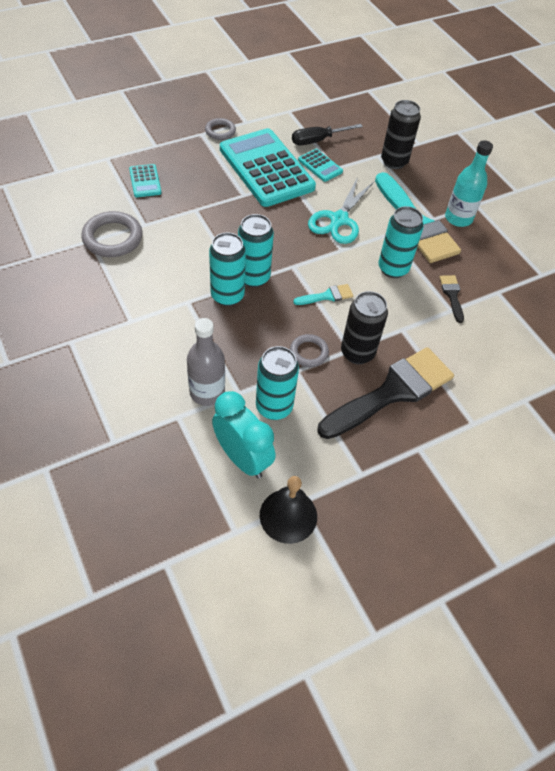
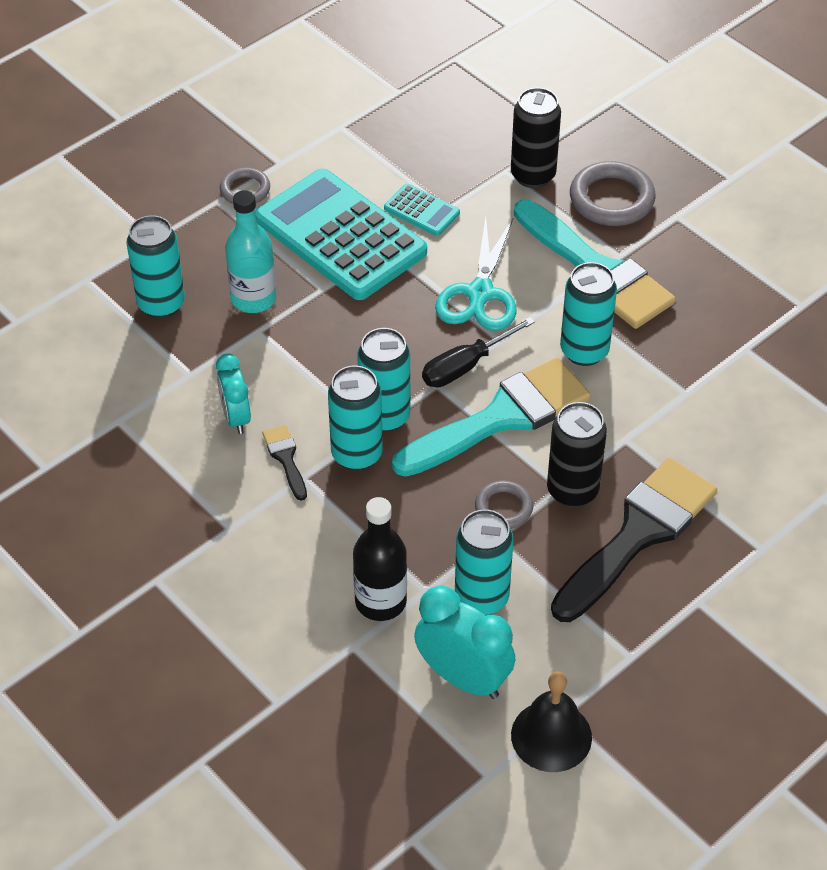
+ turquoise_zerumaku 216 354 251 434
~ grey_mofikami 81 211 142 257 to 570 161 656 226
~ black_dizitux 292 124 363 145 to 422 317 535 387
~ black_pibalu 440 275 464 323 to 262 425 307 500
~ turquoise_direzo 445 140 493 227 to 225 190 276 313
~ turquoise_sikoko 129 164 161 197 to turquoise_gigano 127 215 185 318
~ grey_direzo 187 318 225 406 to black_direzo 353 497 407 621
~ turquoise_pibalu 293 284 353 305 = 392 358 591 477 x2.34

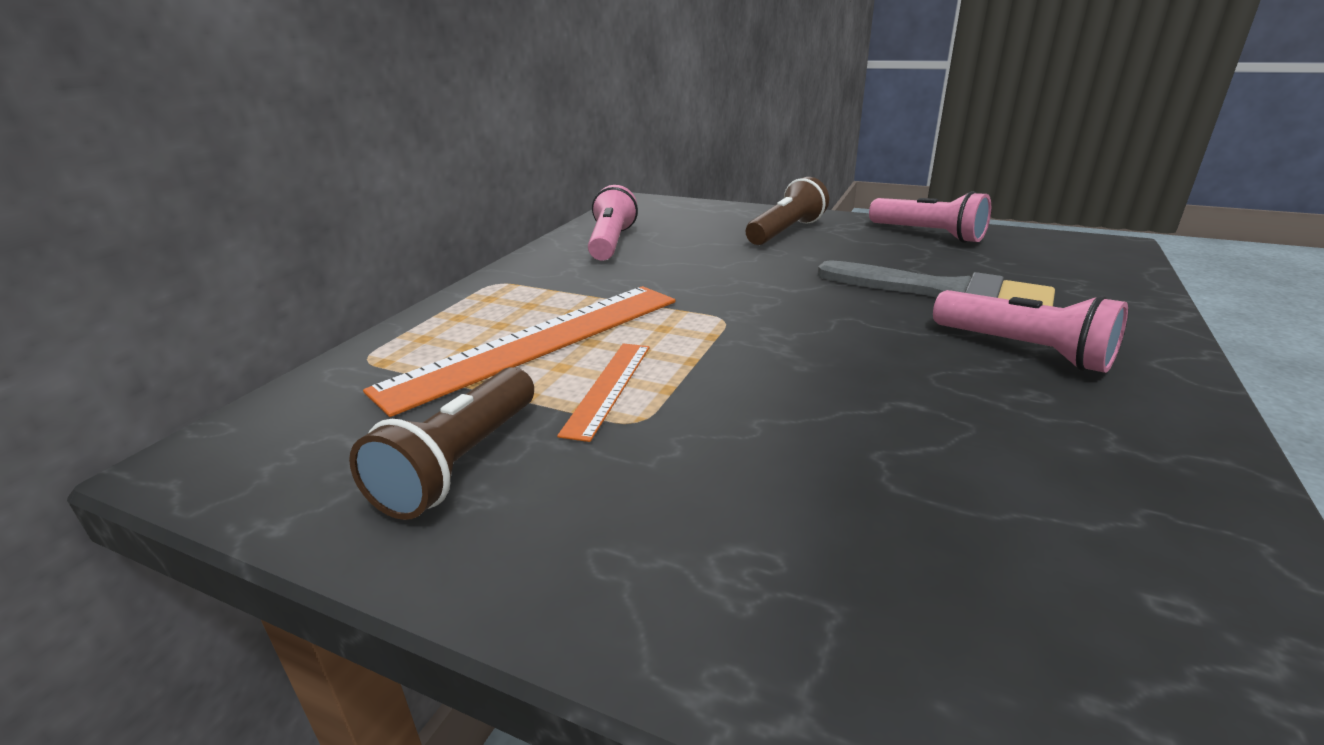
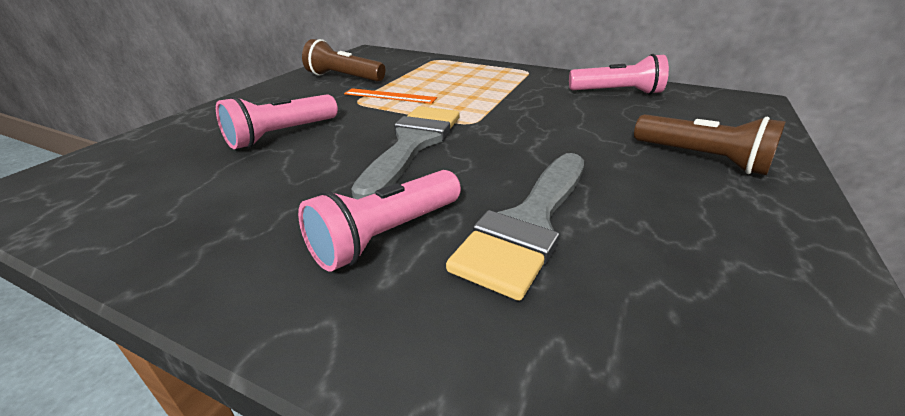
- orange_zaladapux 363 286 676 417
+ grey_pibalu 351 106 460 200
~ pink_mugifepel 869 191 991 243 to 216 94 338 149

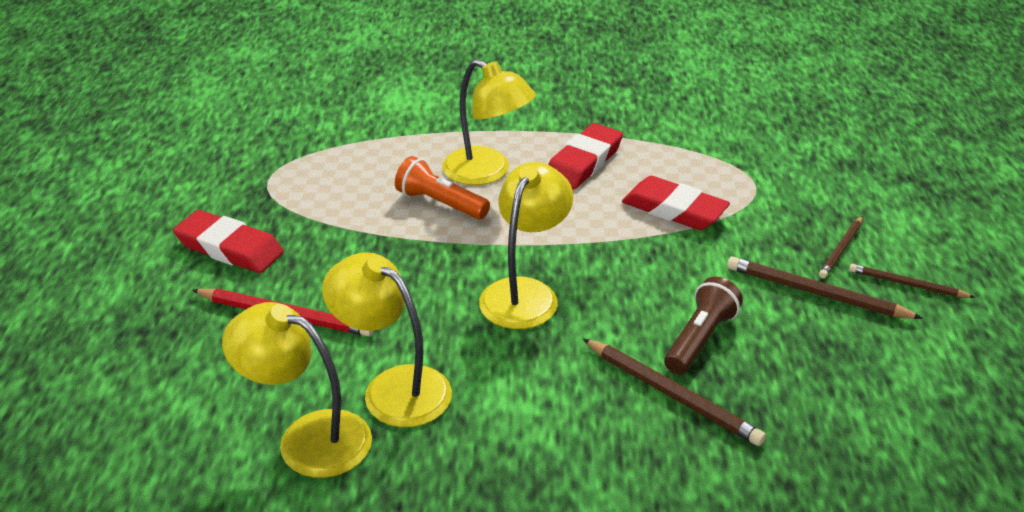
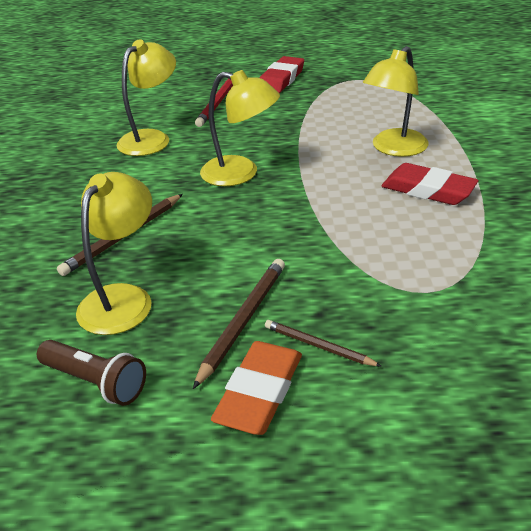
- orange_mugifepel 395 156 490 220
- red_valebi 622 176 730 230
~ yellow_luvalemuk 222 302 372 478 to 76 172 152 335
~ brown_mugifepel 664 277 743 375 to 37 340 146 406
~ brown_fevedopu 849 264 975 298 to orange_valebi 211 341 302 435

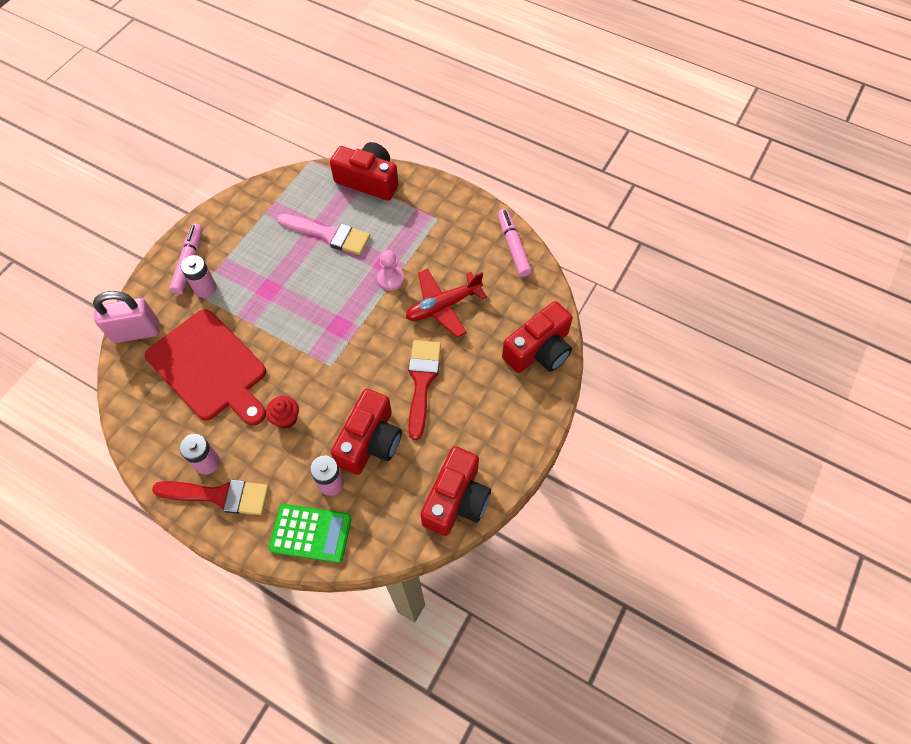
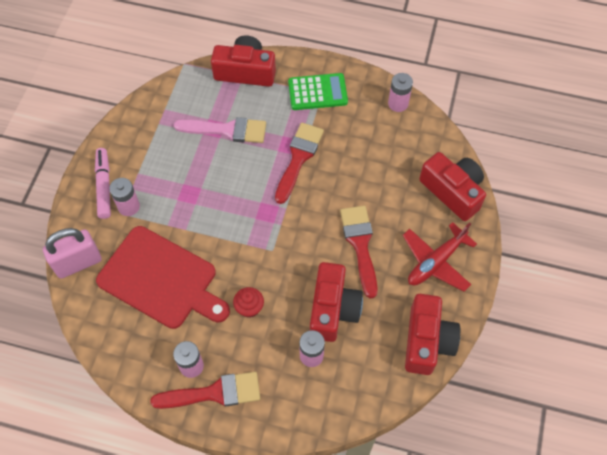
~ green_sikoko 269 504 352 563 to 288 73 348 110
~ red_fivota 406 269 487 337 to 403 222 477 291
~ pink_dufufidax 377 250 404 291 to red_pibalu 275 123 324 204
~ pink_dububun 498 209 532 277 to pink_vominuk 388 73 413 112
~ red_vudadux 502 301 572 373 = 419 152 486 221 75 degrees counterclockwise

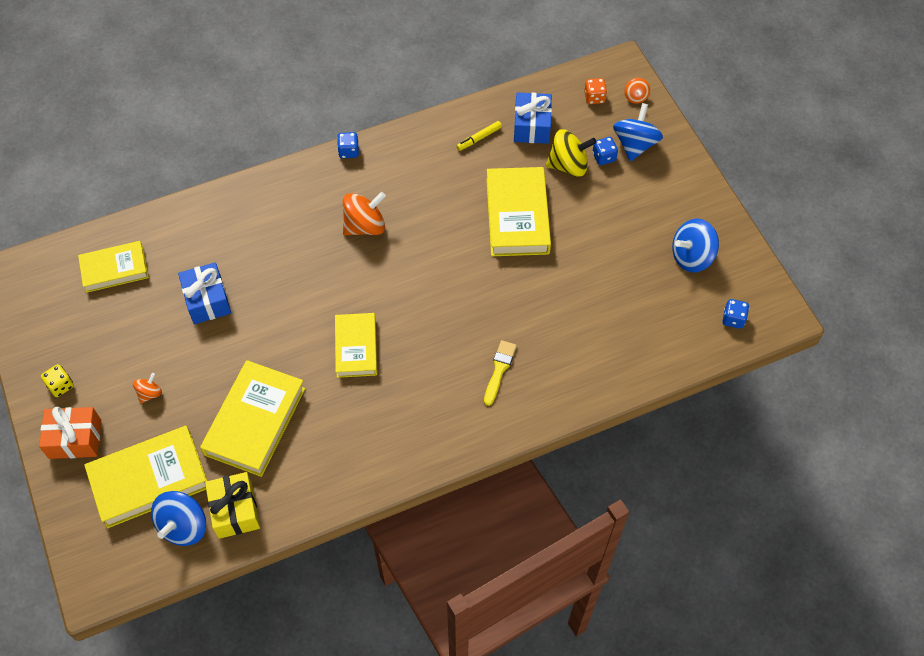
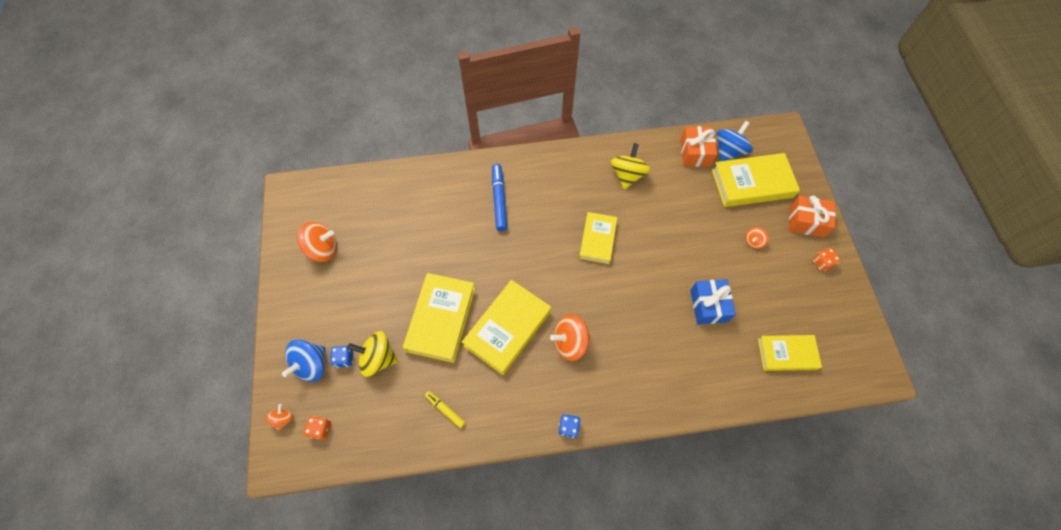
- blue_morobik 514 92 552 144
- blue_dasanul 723 299 749 329
+ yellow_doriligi 611 143 651 190
~ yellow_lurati 200 360 305 477 to 462 280 551 375
~ yellow_pibalu 484 340 517 406 to blue_dububun 492 164 508 231
~ yellow_dasanul 41 364 74 397 to orange_dasanul 812 248 840 272
~ yellow_morobik 205 472 260 539 to orange_morobik 680 126 717 167
~ blue_doriligi 672 219 719 272 to orange_doriligi 297 222 337 262
~ yellow_dububun 456 121 502 151 = 425 391 465 428 120 degrees counterclockwise

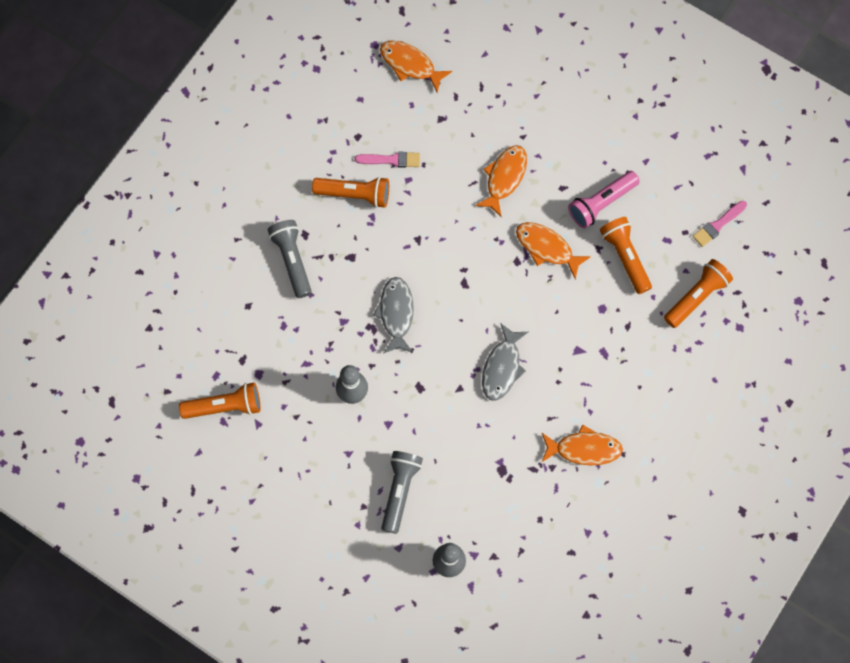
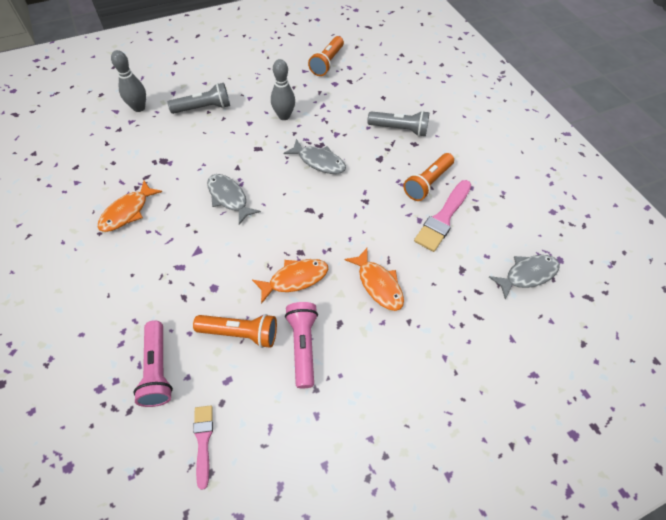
~ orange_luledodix 380 40 452 93 to grey_luledodix 489 255 560 300
~ orange_mugifepel 664 259 733 328 to pink_mugifepel 133 320 173 407
~ grey_mugifepel 381 451 423 534 = 167 83 230 114 60 degrees counterclockwise
~ pink_pibalu 355 152 420 168 = 414 180 471 252 x1.68

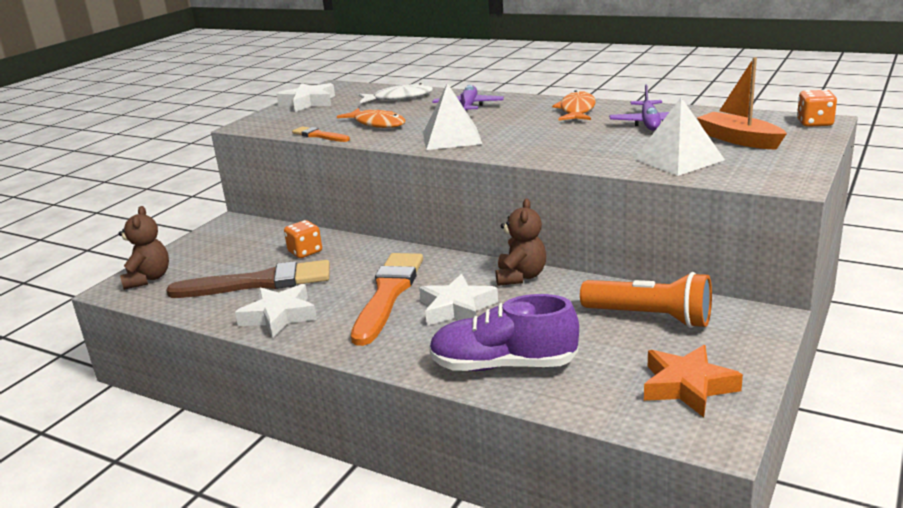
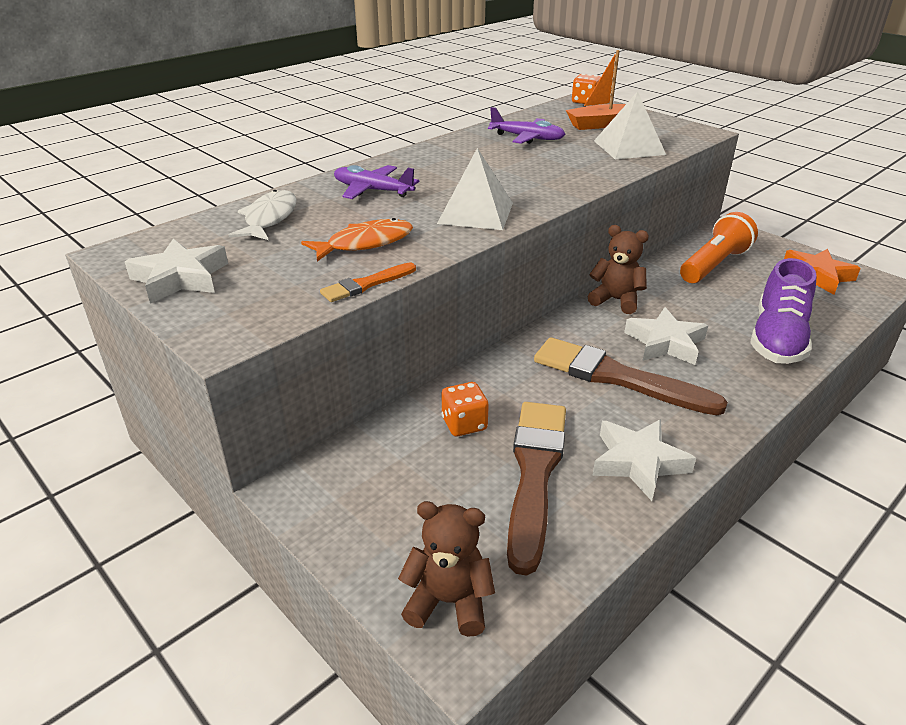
- orange_luledodix 552 90 596 120
~ orange_pibalu 351 253 423 346 to brown_pibalu 534 337 728 415

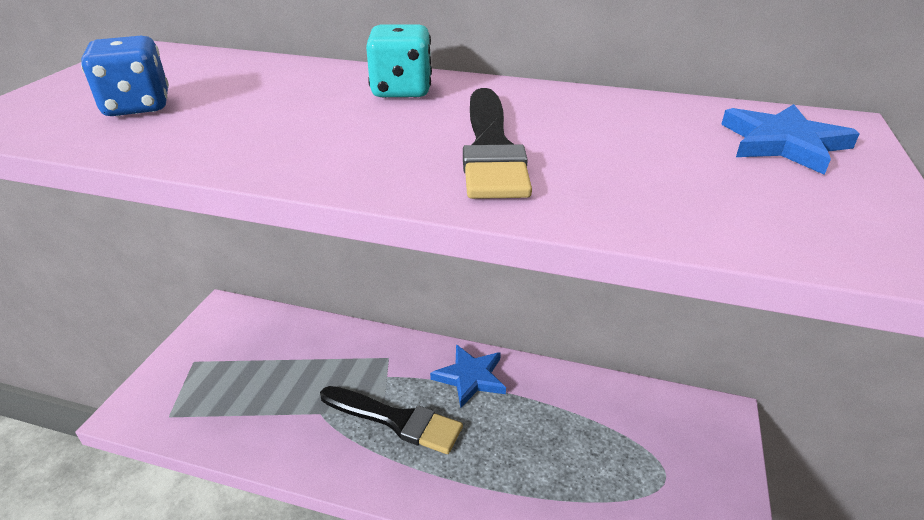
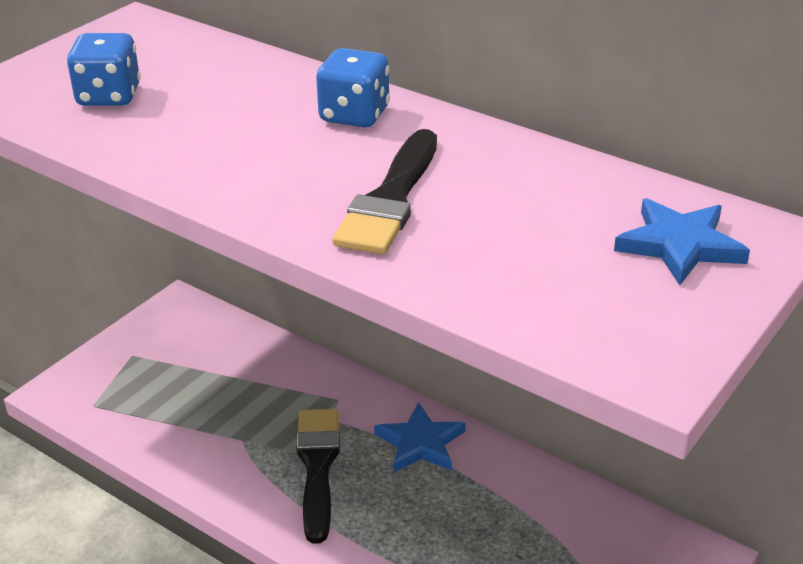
~ turquoise_dasanul 366 24 432 98 to blue_dasanul 316 48 390 128
~ black_pibalu 320 386 463 454 = 296 409 340 544 135 degrees counterclockwise

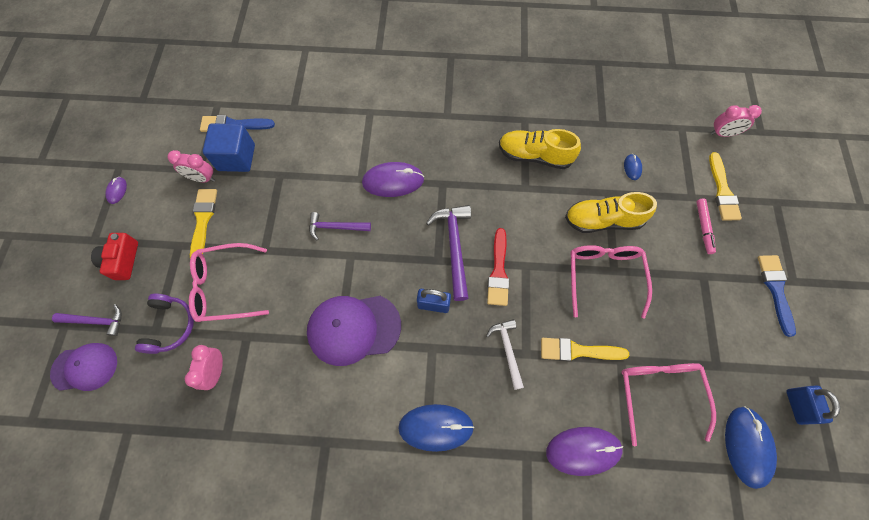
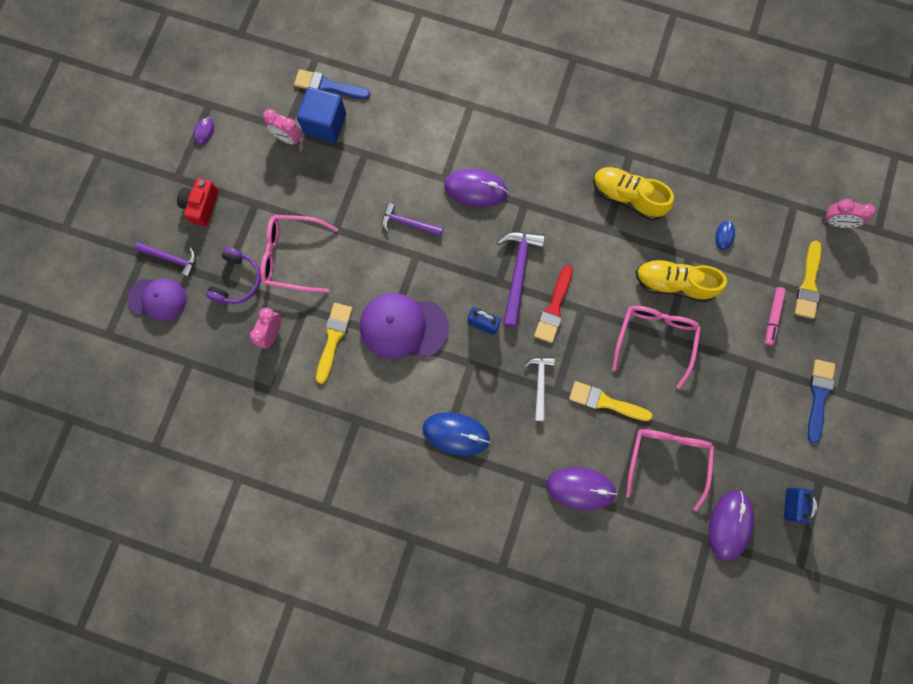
~ yellow_pibalu 190 189 217 258 to 316 303 353 384
~ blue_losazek 725 406 777 489 to purple_losazek 709 491 754 561

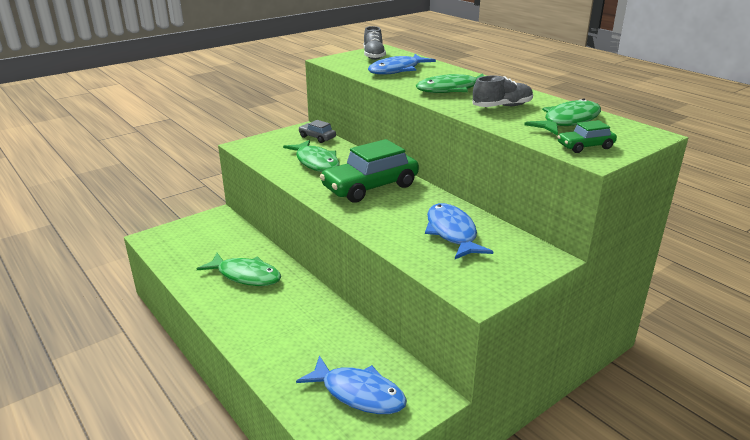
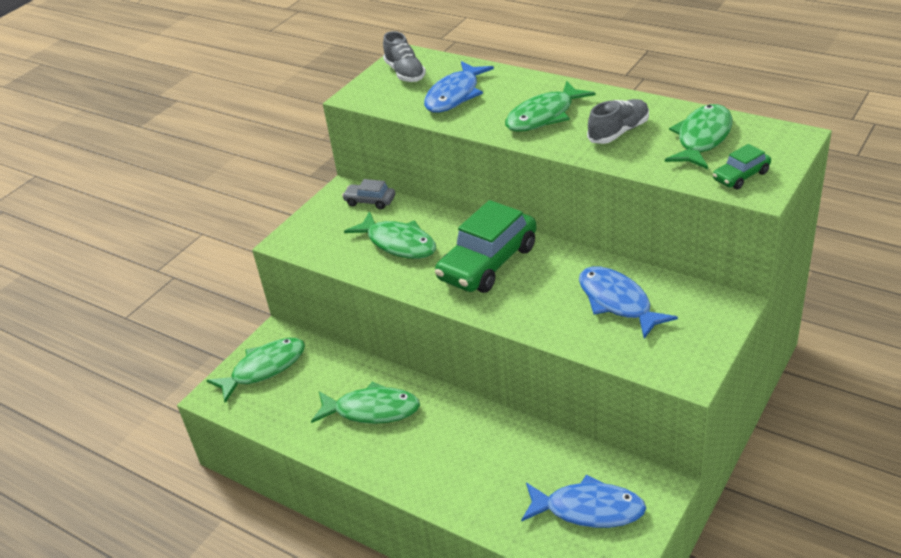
+ green_luledodix 206 338 305 403

